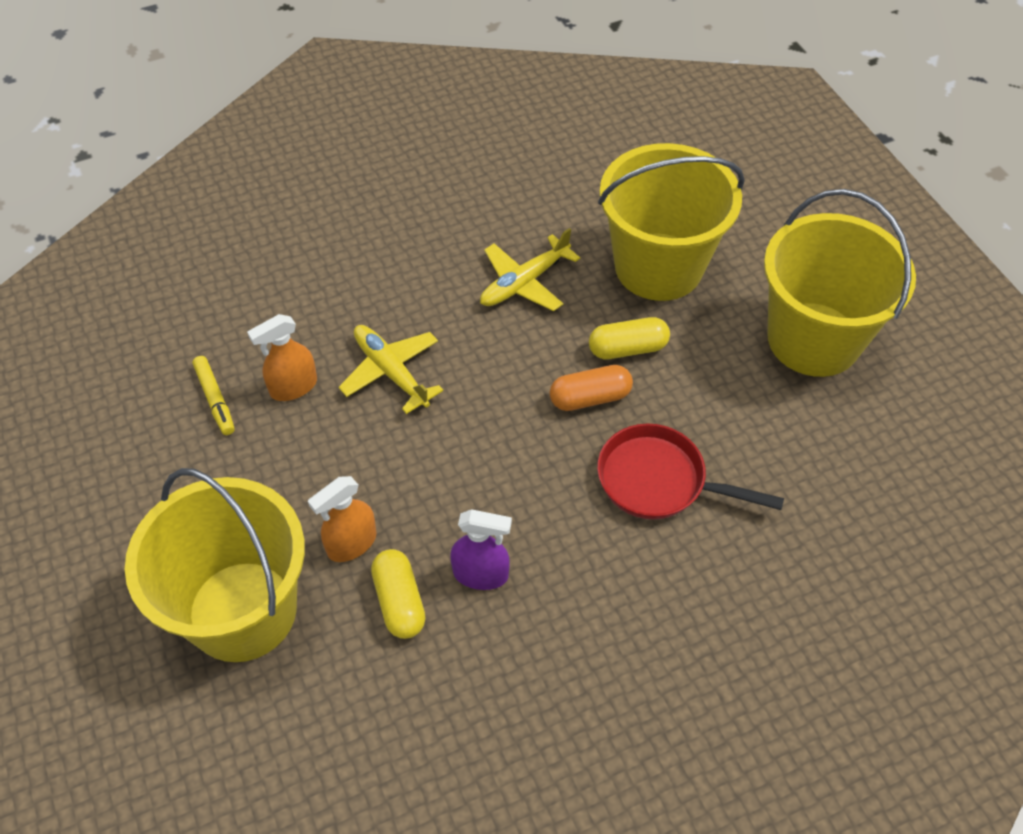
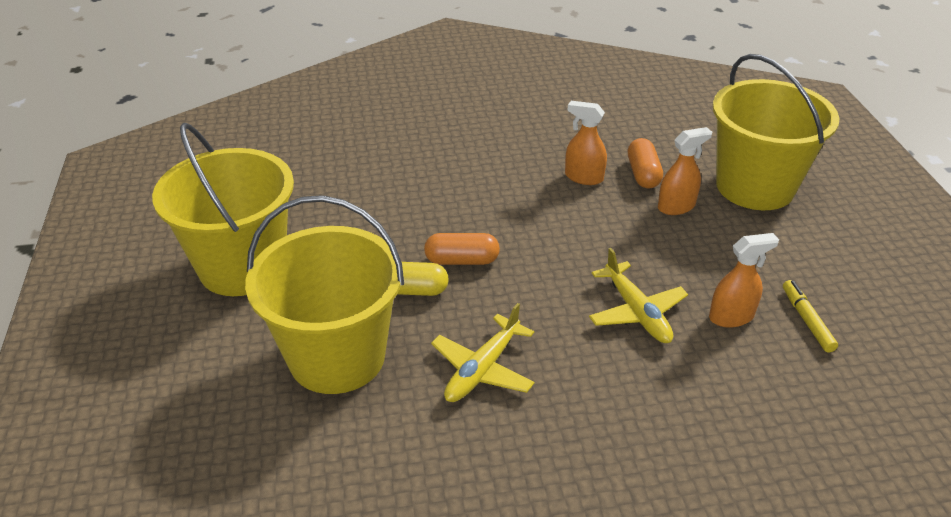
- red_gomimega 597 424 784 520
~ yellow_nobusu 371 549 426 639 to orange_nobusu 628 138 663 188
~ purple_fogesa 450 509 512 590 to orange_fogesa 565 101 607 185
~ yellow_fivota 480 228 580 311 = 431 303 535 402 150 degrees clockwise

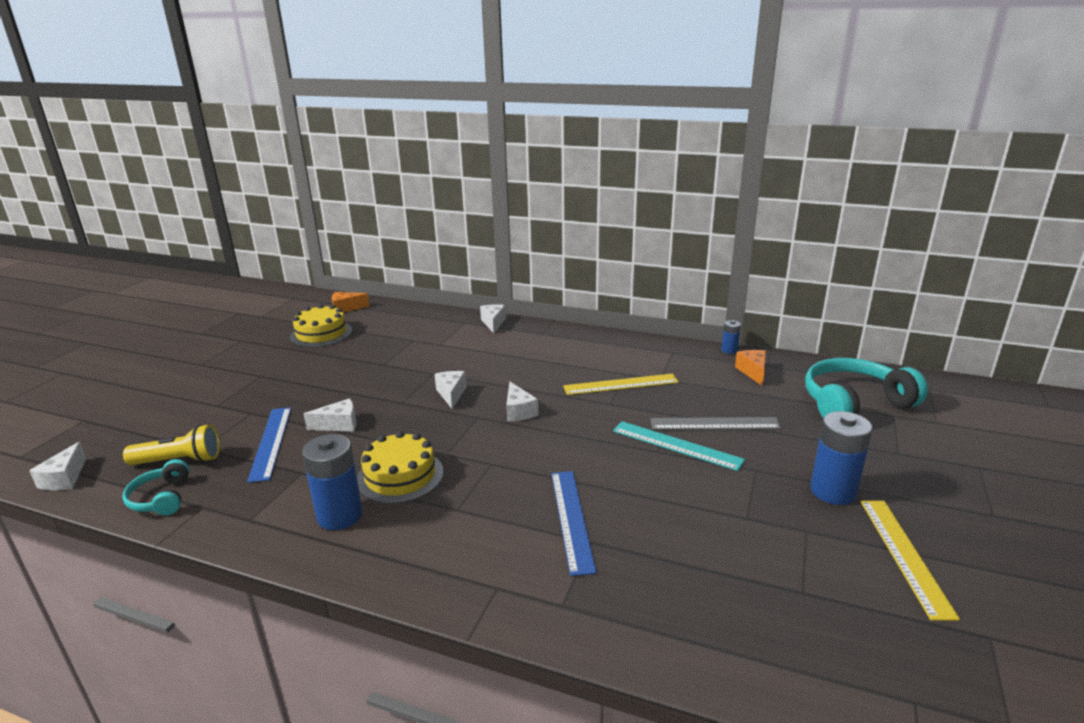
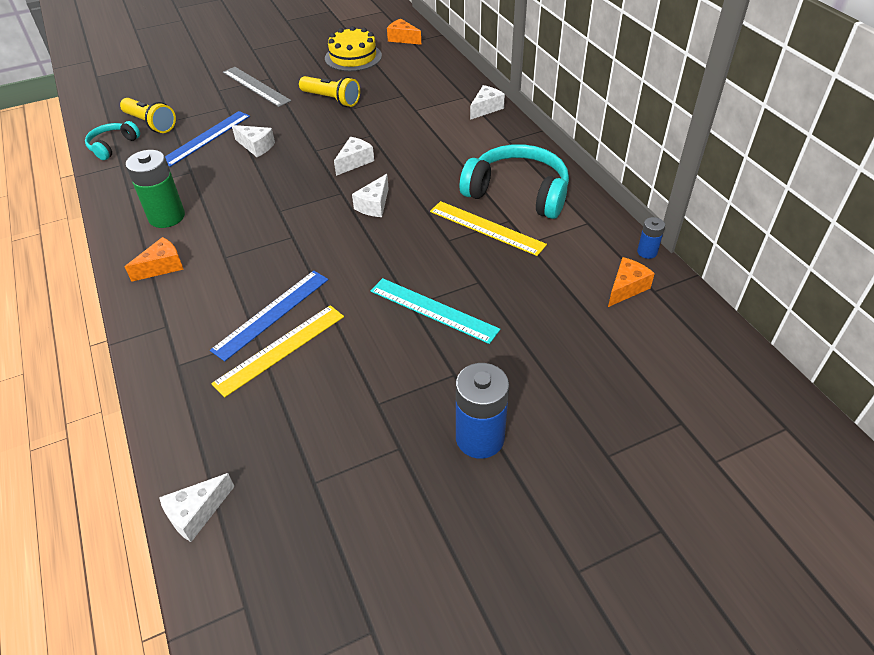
- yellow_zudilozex 357 431 443 504
+ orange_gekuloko 125 237 184 282
+ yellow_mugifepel 299 76 360 107
~ white_gekuloko 29 442 87 490 to 159 473 235 542
~ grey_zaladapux 650 417 781 430 to 223 67 291 107
~ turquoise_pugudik 805 358 928 419 to 460 144 569 219
~ yellow_zaladapux 860 501 960 621 to 211 305 344 397
~ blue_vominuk 302 434 363 530 to green_vominuk 125 150 185 228
~ turquoise_zaladapux 613 421 745 471 = 371 278 500 344 45 degrees counterclockwise

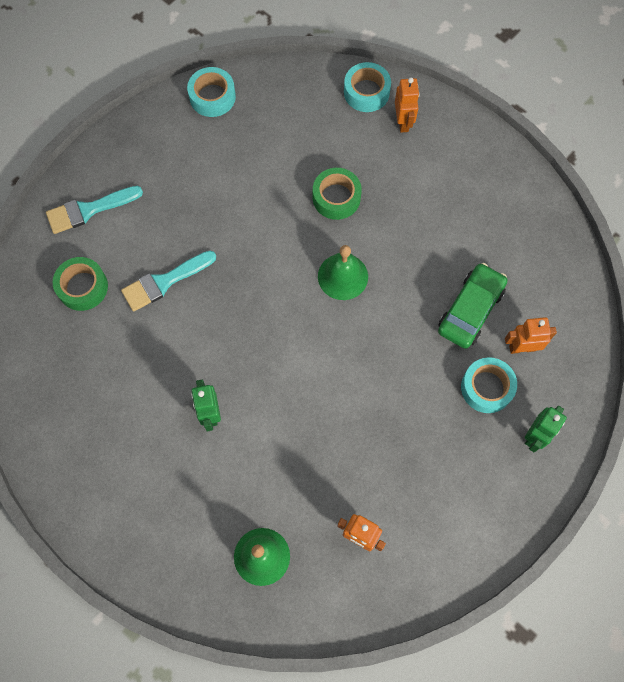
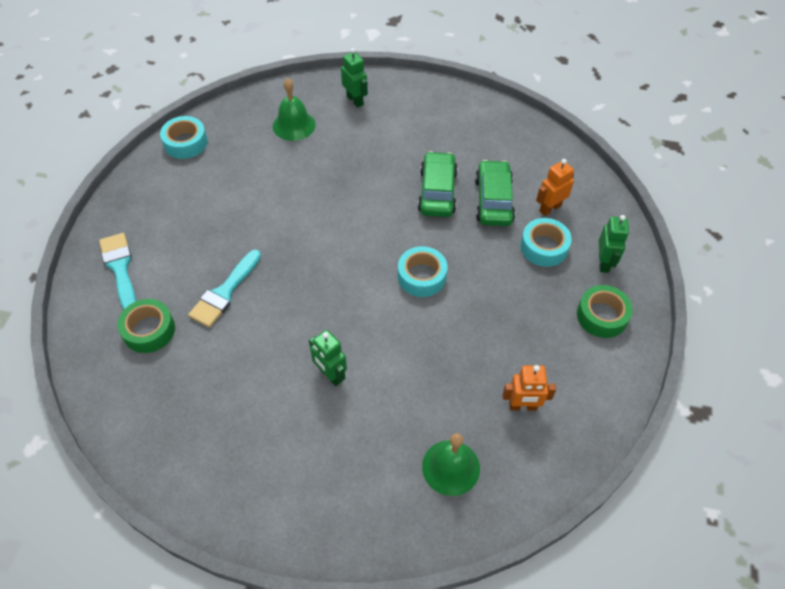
+ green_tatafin 418 151 458 217
~ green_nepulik 313 168 362 220 to 577 285 633 338
~ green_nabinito 318 245 368 300 to 273 78 316 141
~ turquoise_nepulik 344 62 391 112 to 398 246 447 297
~ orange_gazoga 395 78 420 133 to green_gazoga 341 48 368 108
~ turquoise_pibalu 46 186 143 234 = 99 233 136 309 120 degrees clockwise

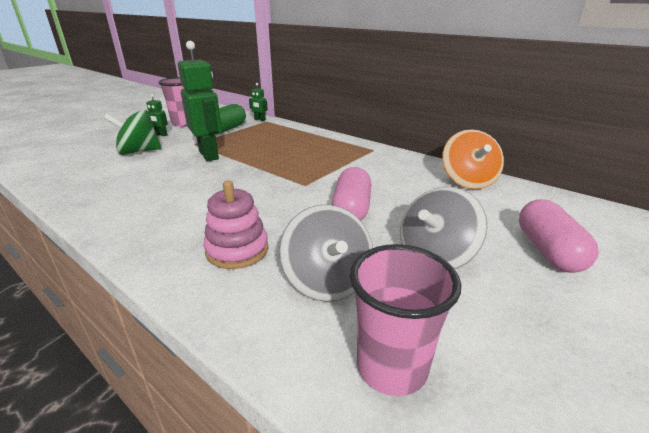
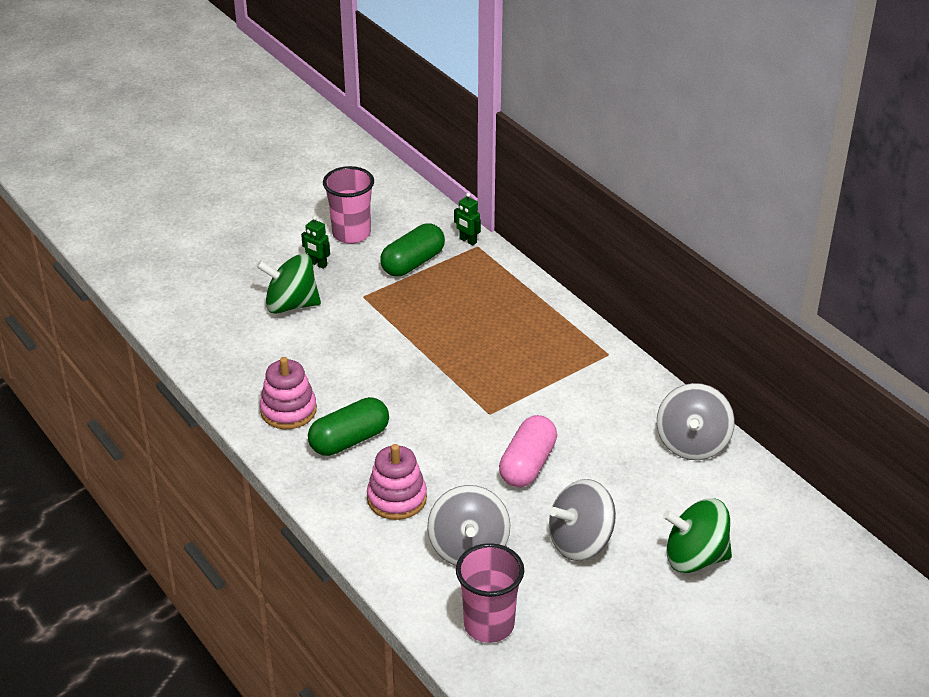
- green_gazoga 178 41 222 161
+ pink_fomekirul 260 357 317 429
+ green_nobusu 308 397 389 456
~ pink_nobusu 519 199 599 273 to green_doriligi 663 498 732 573
~ orange_doriligi 442 129 504 189 to grey_doriligi 657 383 735 460

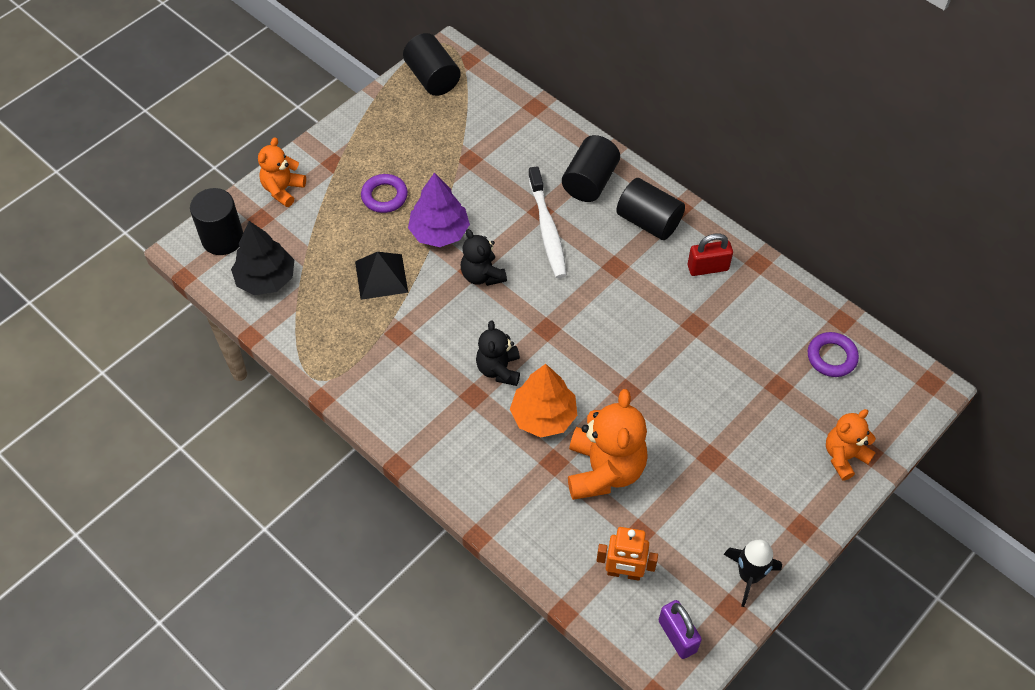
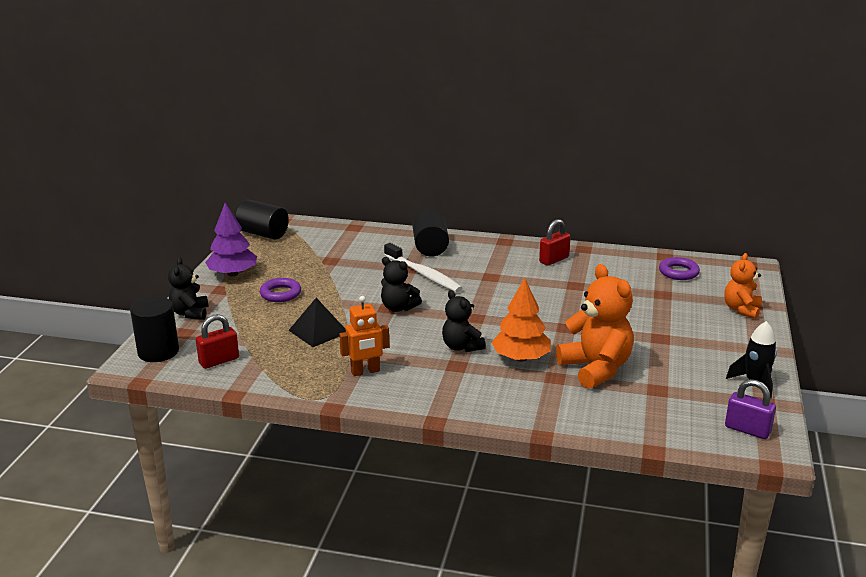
- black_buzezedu 616 178 685 240
~ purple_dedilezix 408 172 470 247 to 205 203 257 276
~ orange_gazoga 596 527 658 581 to 339 296 389 376
~ black_dedilezix 231 221 294 295 to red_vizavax 196 314 239 369
~ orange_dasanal 258 137 306 207 to black_dasanal 168 257 208 320

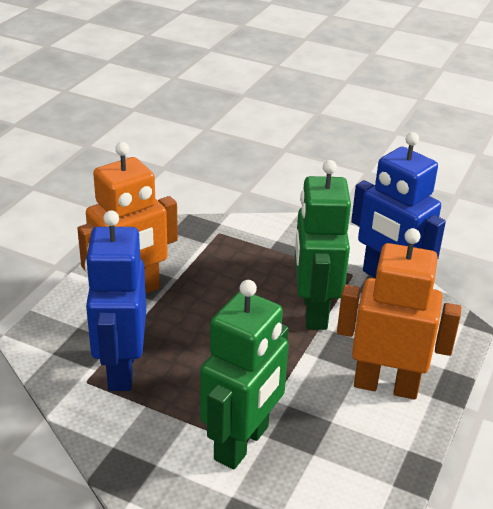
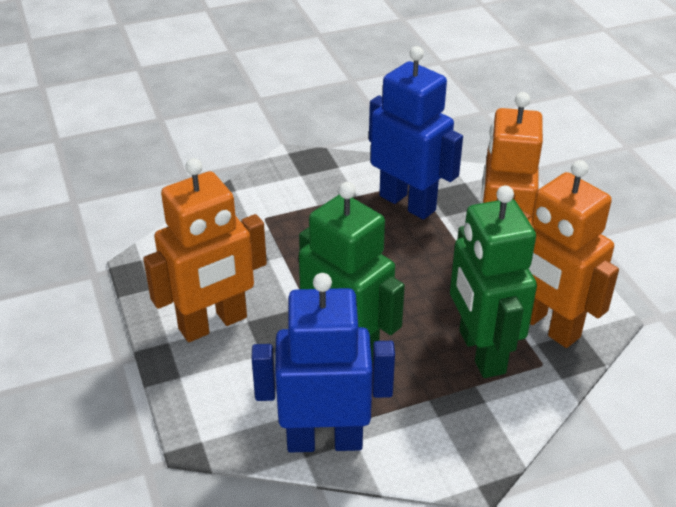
+ orange_gazoga 522 160 619 348
~ green_gazoga 200 280 289 469 to 450 186 537 378

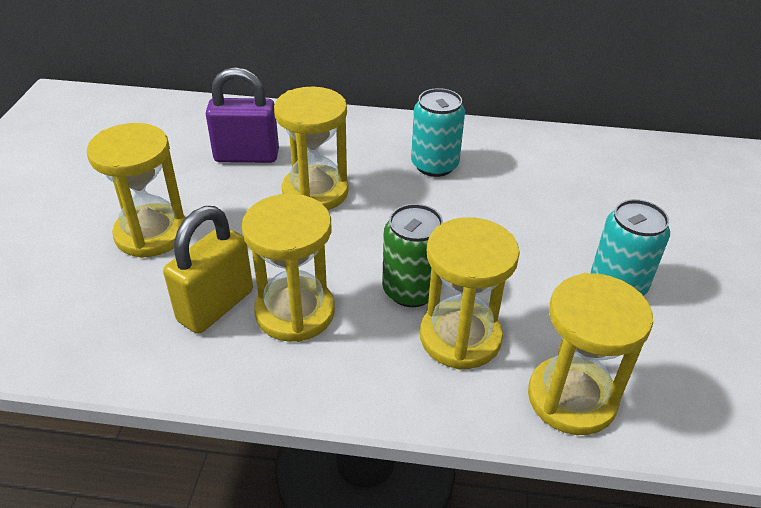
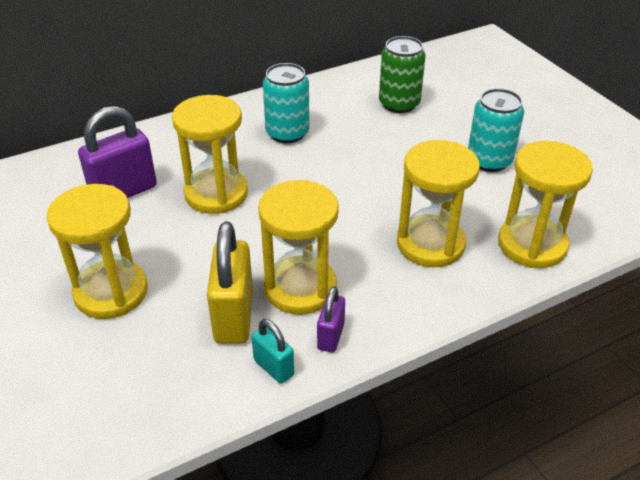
+ turquoise_vizavax 251 319 294 384
+ purple_vizavax 317 286 345 353
~ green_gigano 382 204 443 307 to 379 36 426 113

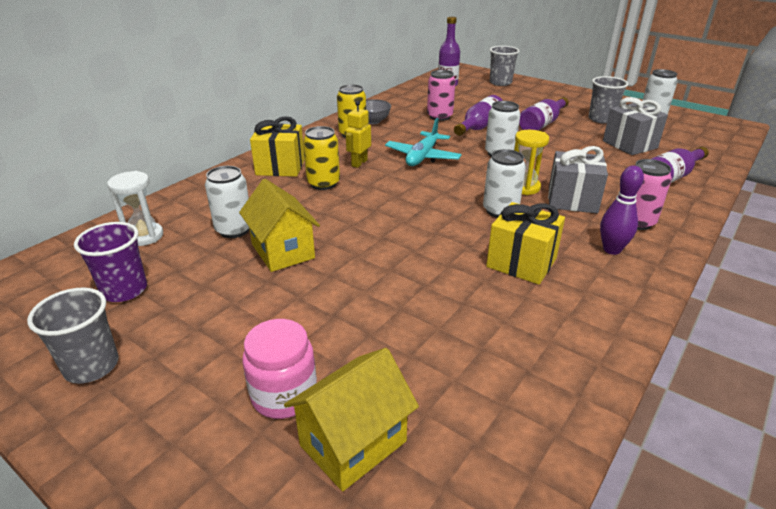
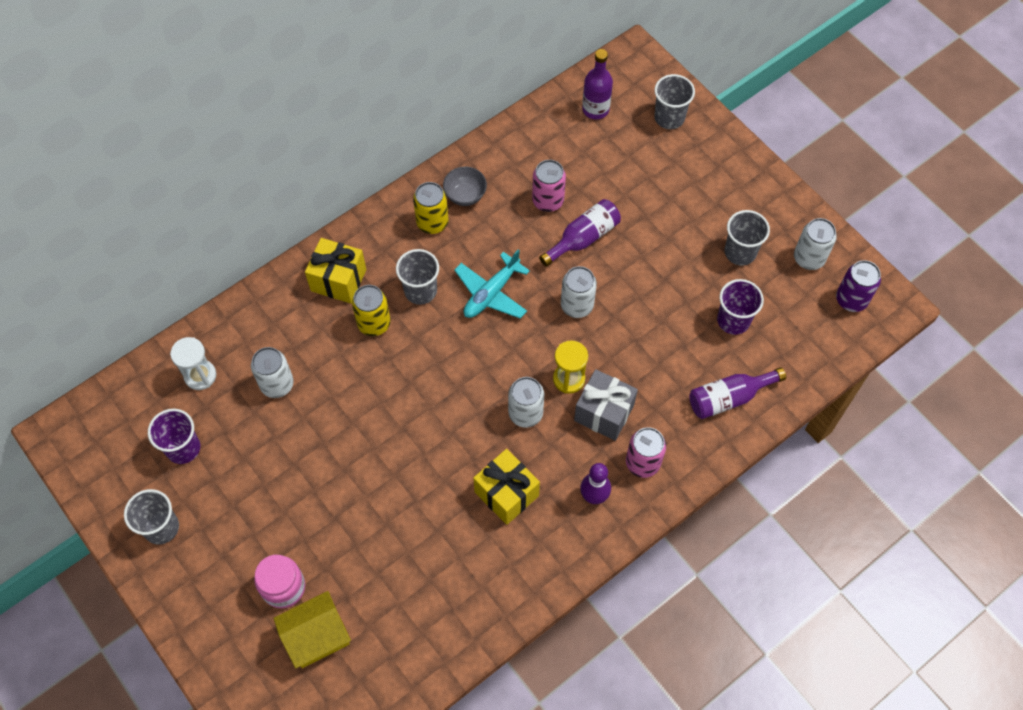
- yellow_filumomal 239 179 320 272
- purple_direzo 519 97 569 130
+ purple_gigano 836 260 881 312
~ yellow_gazoga 346 101 371 168 to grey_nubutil 396 249 439 305
~ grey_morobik 603 97 668 155 to purple_nubutil 717 279 764 335

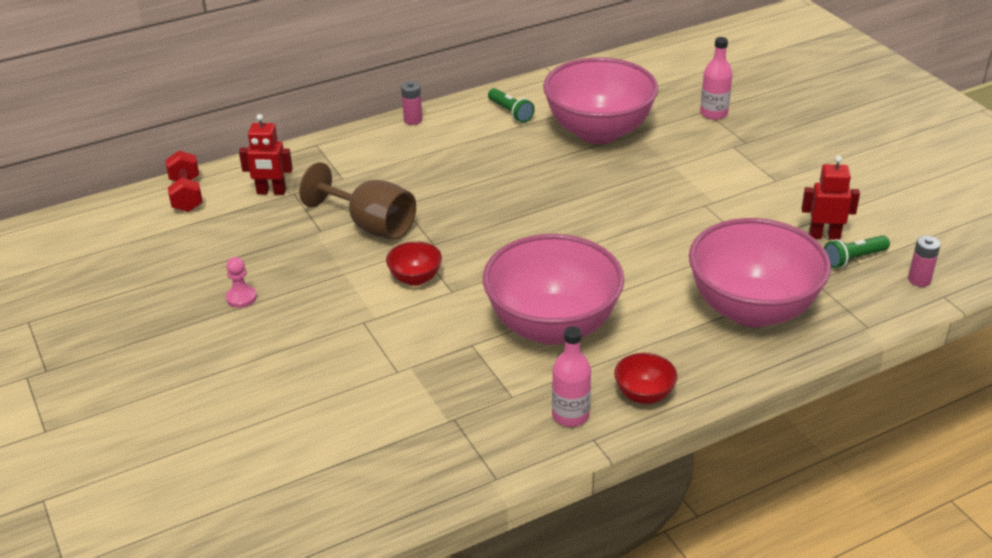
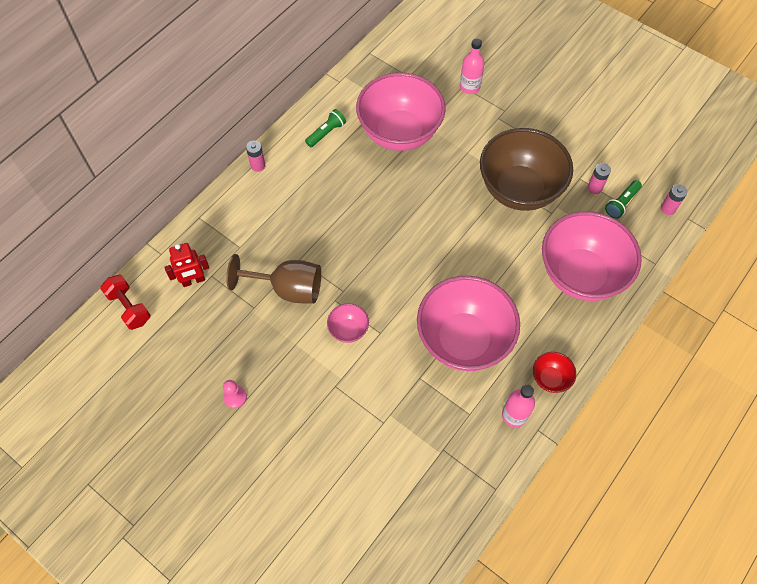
+ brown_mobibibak 480 128 573 211
~ red_gazoga 802 156 860 240 to pink_vominuk 588 163 611 194
~ red_mobibibak 386 241 442 286 to pink_mobibibak 327 304 369 343
~ green_mugifepel 488 88 535 123 = 305 109 346 147 75 degrees counterclockwise

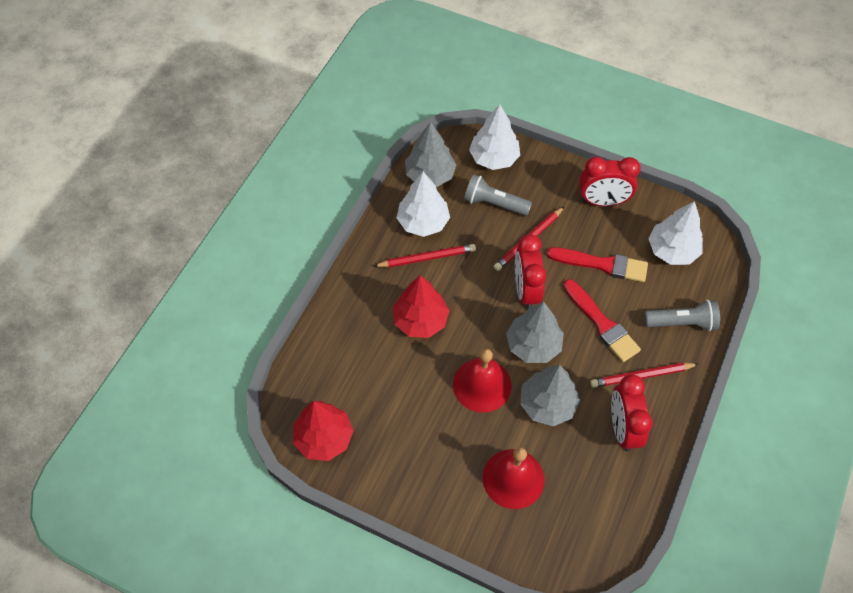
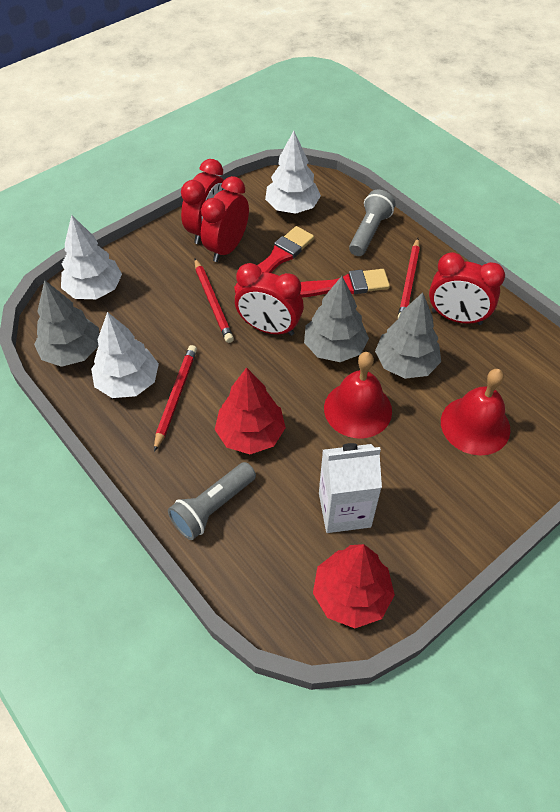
+ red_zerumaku 201 176 249 262
+ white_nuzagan 319 443 382 533
~ grey_mugifepel 464 174 532 216 to 168 462 256 540

